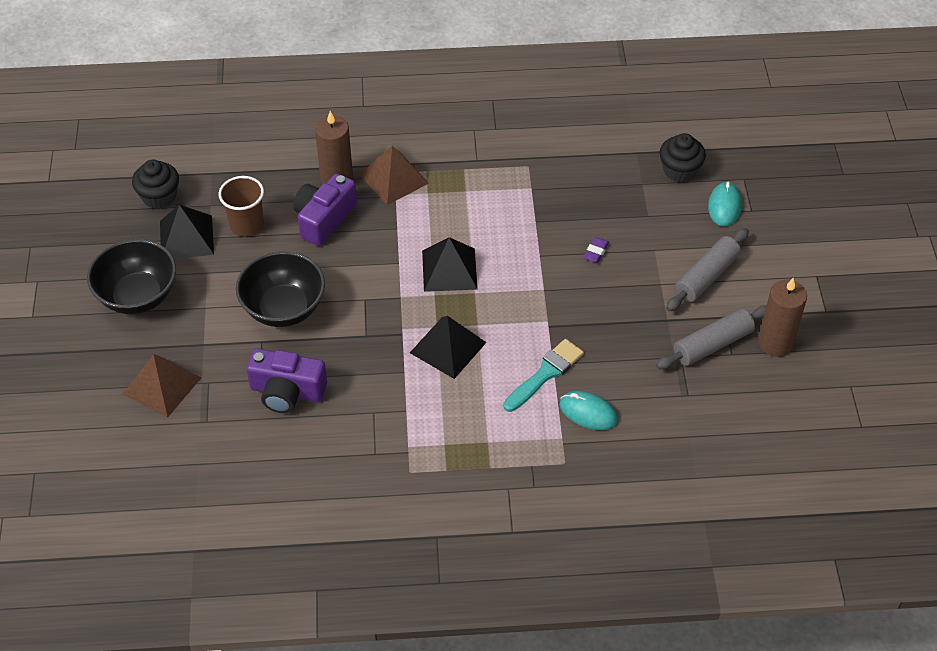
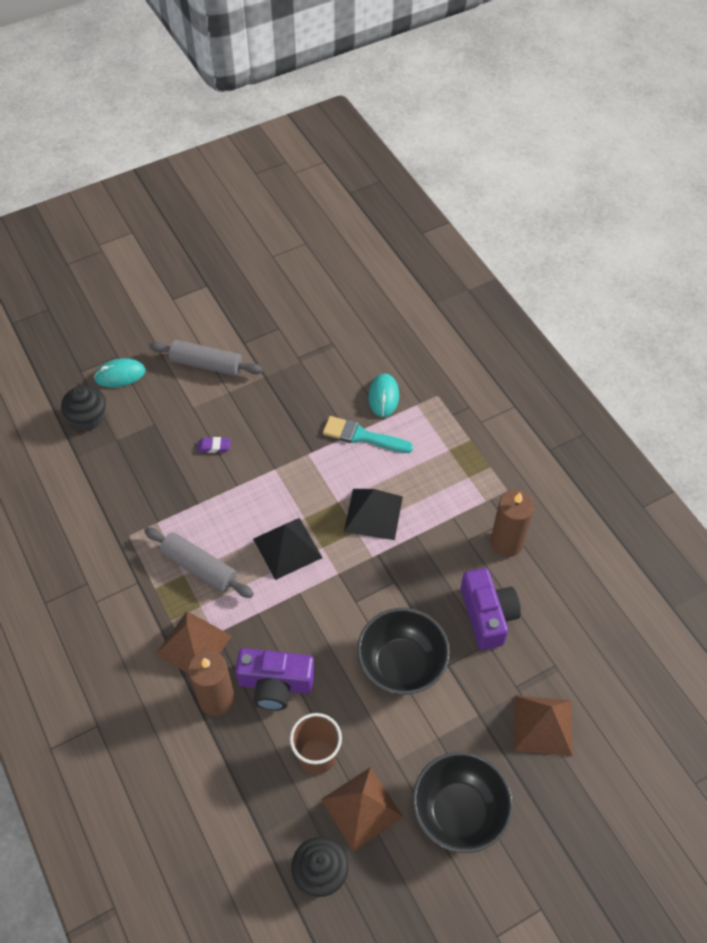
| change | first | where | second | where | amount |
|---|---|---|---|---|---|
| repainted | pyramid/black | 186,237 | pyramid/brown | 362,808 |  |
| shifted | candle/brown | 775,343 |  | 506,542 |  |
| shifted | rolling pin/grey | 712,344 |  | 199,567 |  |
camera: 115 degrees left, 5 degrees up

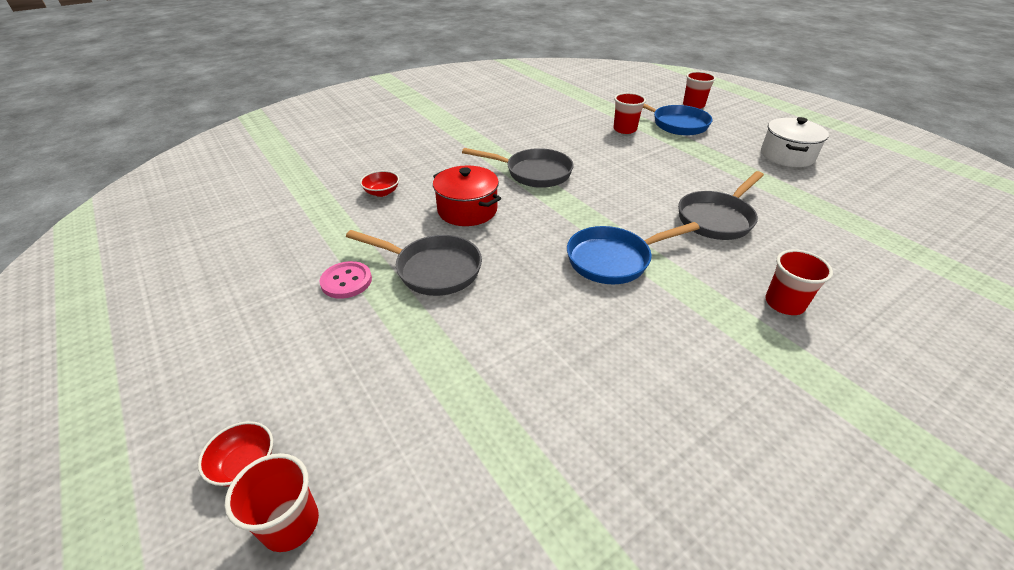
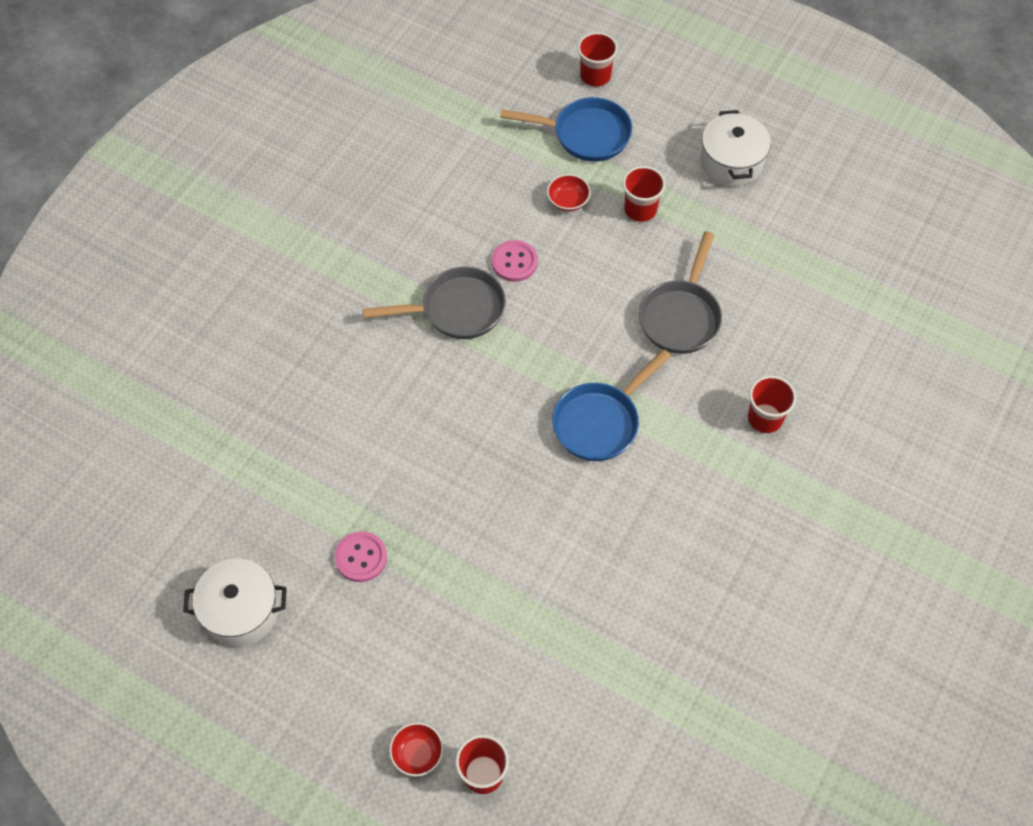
| change | first | where | second | where | amount |
|---|---|---|---|---|---|
| shifted | cup/red | 625,129 |  | 640,209 |  |
| gone | pot/red | 467,210 |  |  |  |
| shifted | bowl/red | 382,192 |  | 568,201 |  |
| gone | pan/grey | 432,269 |  |  |  |
| new |  |  | button/pink | 514,262 |  |
| new |  |  | pot/white | 241,611 |  |
camera: 25 degrees left, 20 degrees up

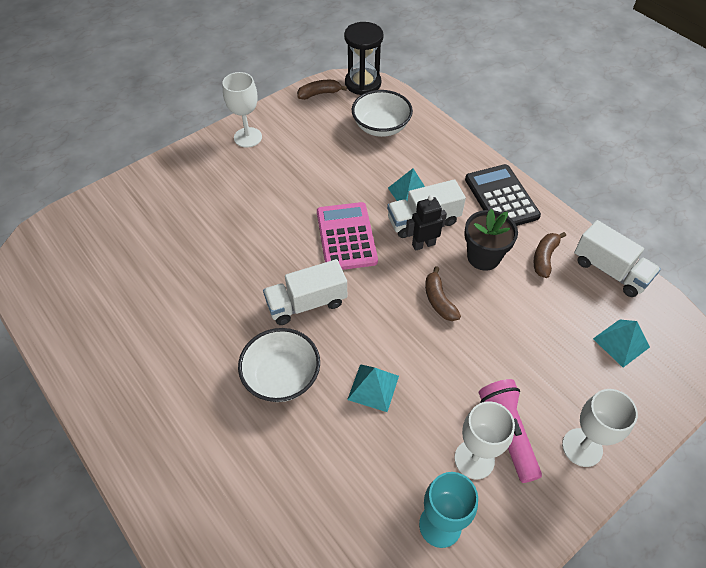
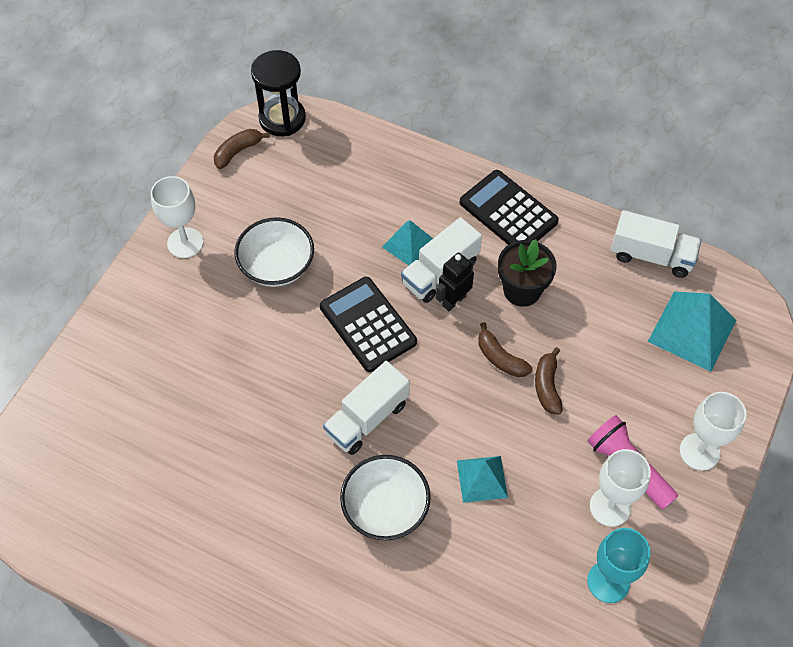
| change | first | where | second | where | amount |
|---|---|---|---|---|---|
| shifted | bowl/white | 381,127 |  | 277,266 |  |
| repainted | calculator/pink | 346,237 | calculator/black | 368,324 |  |
| shifted | banana/brown | 544,258 |  | 547,386 |  |
| scaled | pyramid/turquoise | 621,342 |  | 692,330 | x1.61 |
camera: 25 degrees left, 5 degrees up

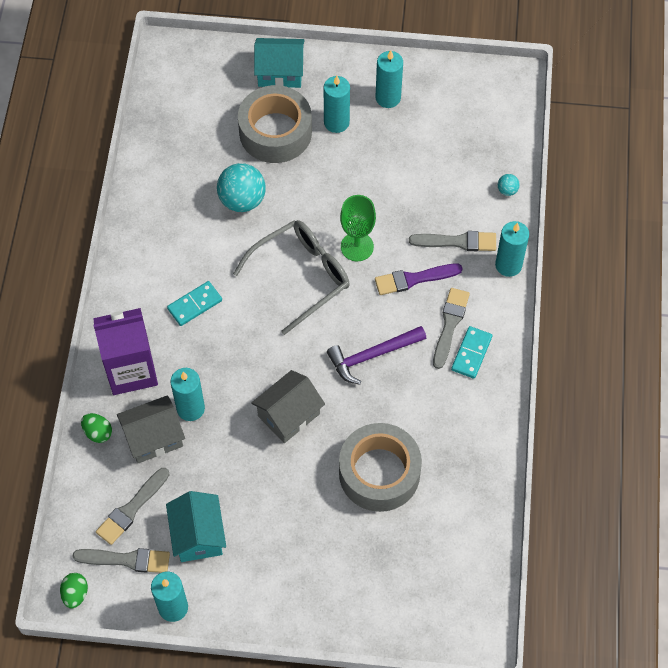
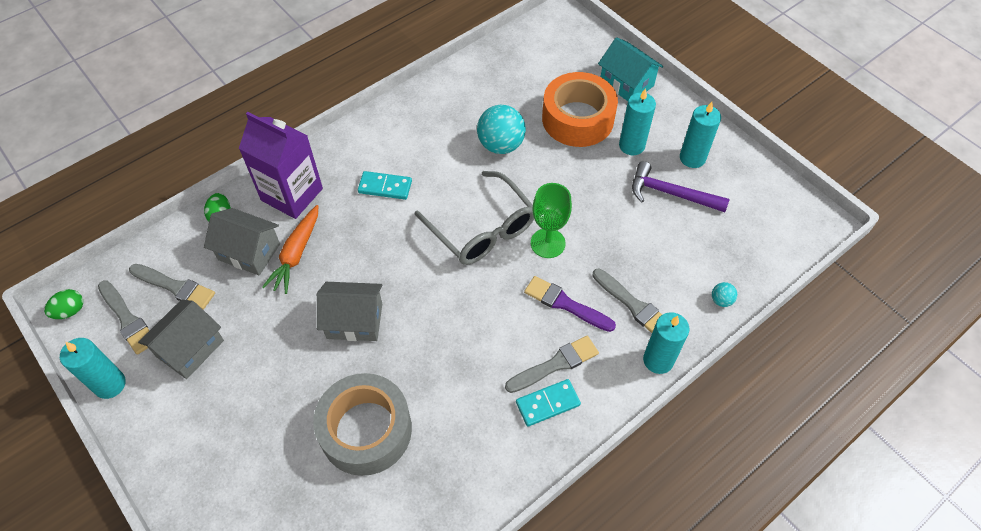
| change | first | where | second | where | amount |
|---|---|---|---|---|---|
| repainted | tape/grey | 275,132 | tape/orange | 577,119 |  |
| rotated | glasses/grey | 302,275 |  | 483,230 | 45 degrees clockwise |
| shifted | hammer/purple | 372,355 |  | 671,193 |  |
| swapped | candle/turquoise | 190,408 | carrot/orange | 296,254 |  |
| rotated | brush/grey | 131,509 |  | 175,287 | 150 degrees counterclockwise |
| repainted | house/turquoise | 198,535 | house/grey | 190,348 |  |
camera: 45 degrees right, 5 degrees down

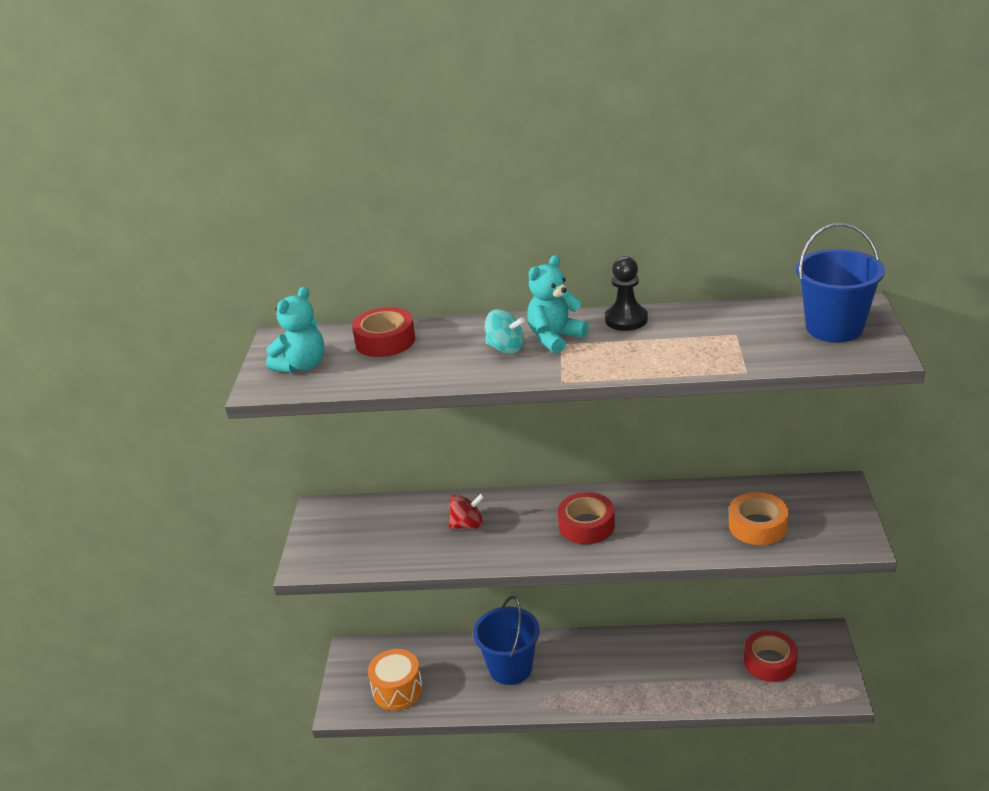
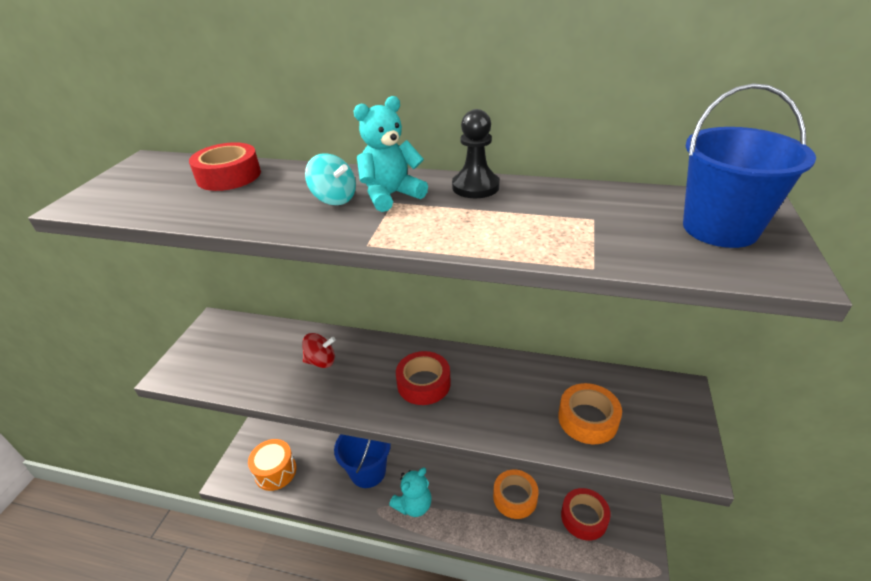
| change | first | where | second | where | amount |
|---|---|---|---|---|---|
| shifted | teddy bear/turquoise | 301,365 |  | 413,505 |  |
| new |  |  | tape/orange | 515,497 |  |
camera: 10 degrees right, 5 degrees up

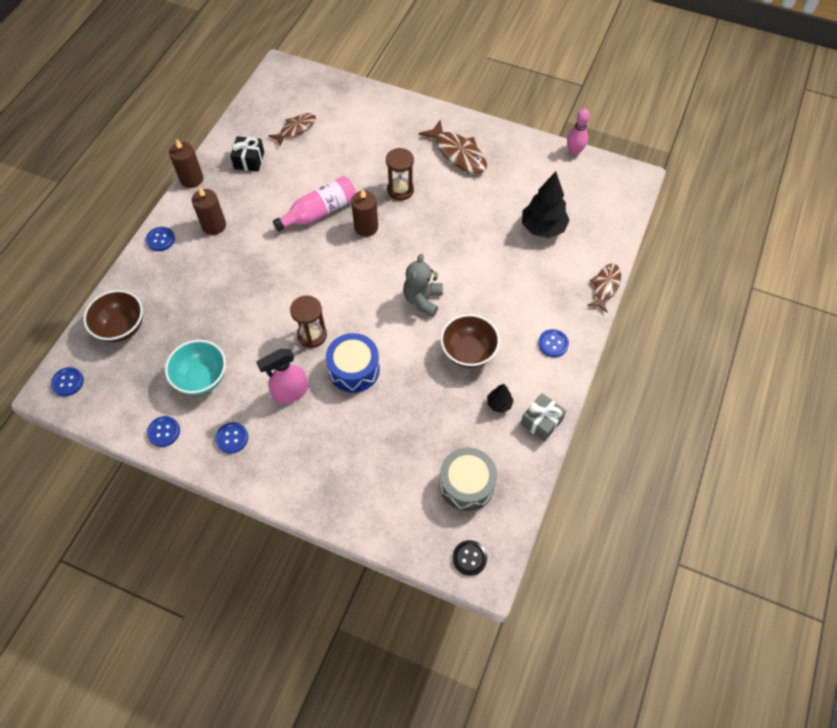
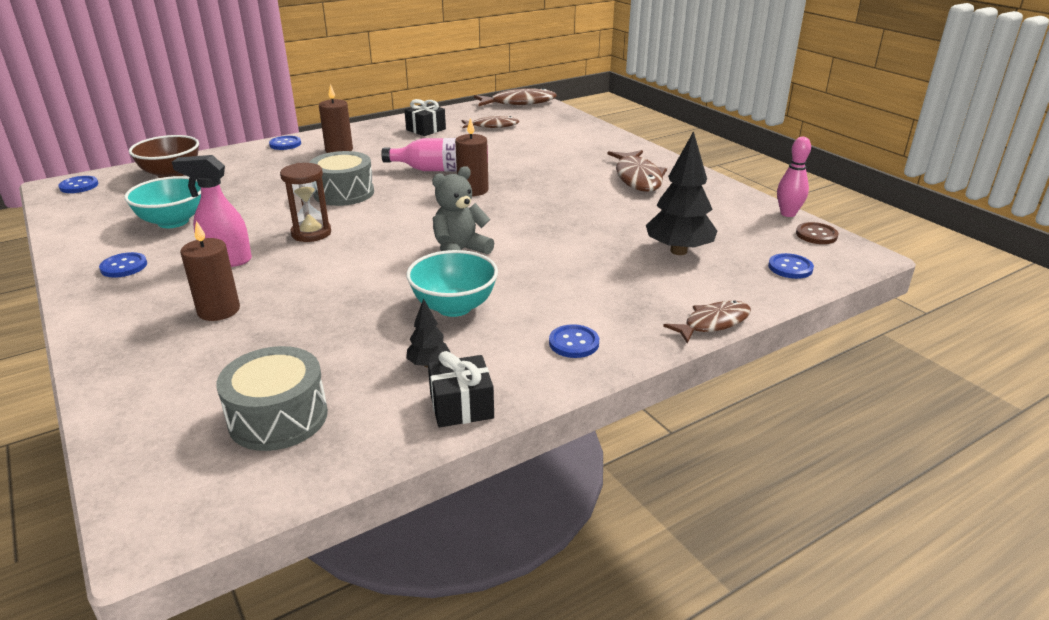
| change | first | where | second | where | amount |
|---|---|---|---|---|---|
| shifted | candle/brown | 192,179 |  | 219,310 |  |
| gone | hourglass/brown | 400,190 |  |  |  |
| repainted | bowl/brown | 468,352 | bowl/turquoise | 454,307 |  |
| gone | drum/blue | 354,369 |  |  |  |
| repainted | gift/grey | 541,421 | gift/black | 461,406 |  |
| shifted | button/blue | 164,432 |  | 790,268 |  |
| gone | button/black | 469,558 |  |  |  |
| new |  |  | fish/brown | 519,103 |  |
| new |  |  | drum/grey | 344,193 |  |
| new |  |  | button/brown | 816,235 |  |
camera: 35 degrees right, 30 degrees down

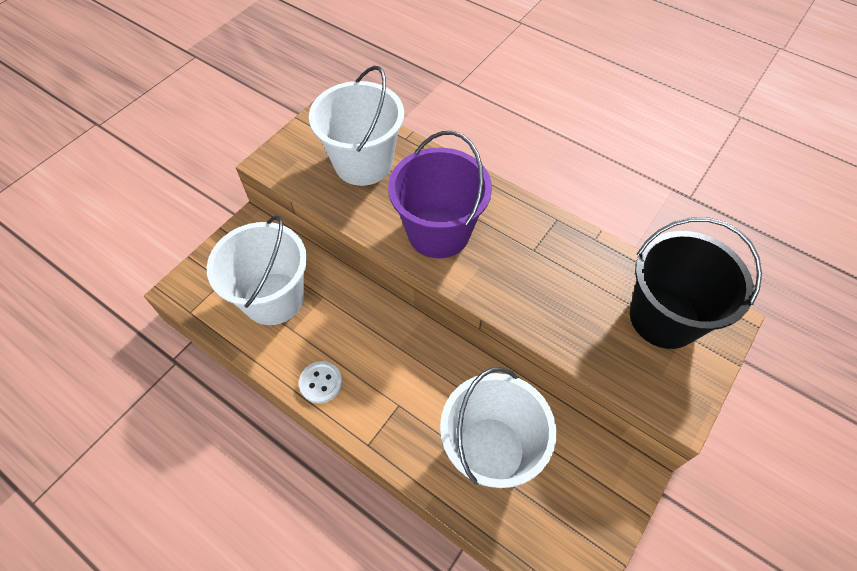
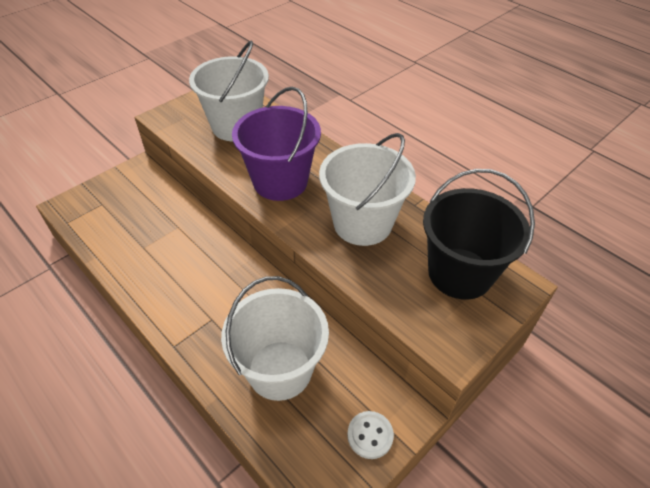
| change | first | where | second | where | amount |
|---|---|---|---|---|---|
| shifted | bucket/white | 273,298 |  | 362,223 |  |
| shifted | button/white | 321,383 |  | 370,435 |  |
camera: 10 degrees right, 10 degrees down

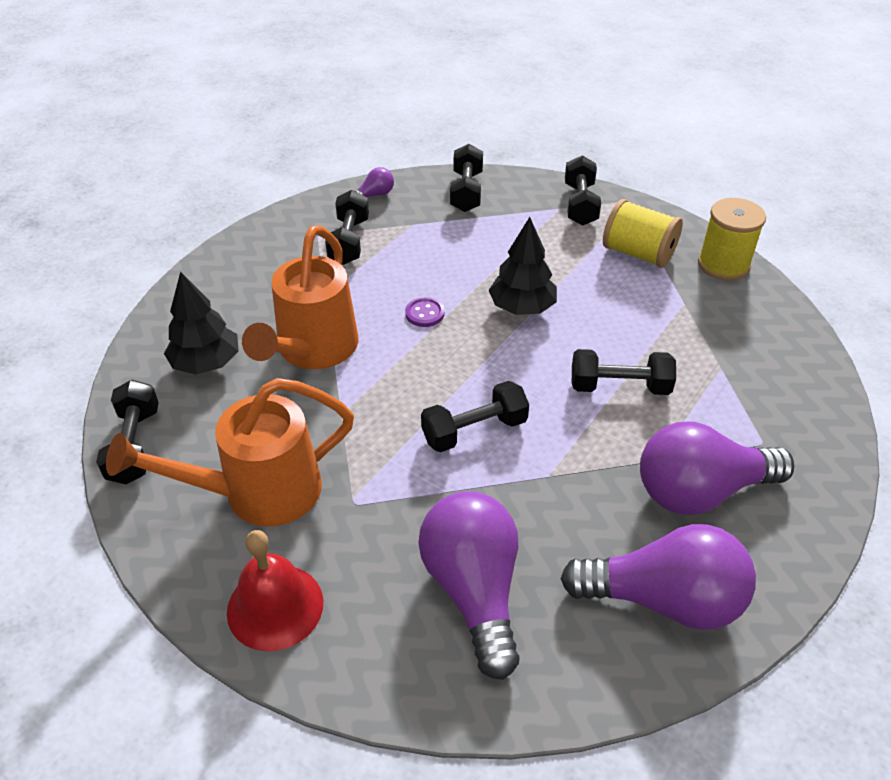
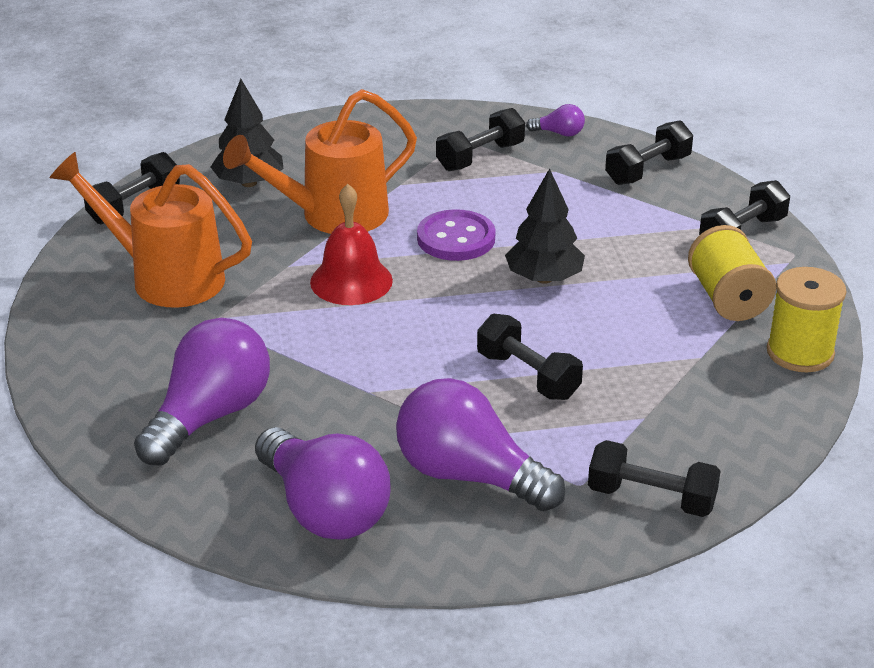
| change | first | where | second | where | amount |
|---|---|---|---|---|---|
| scaled | button/purple | 424,313 |  | 456,238 | x1.79 |
| shifted | dumbbell/black | 474,430 |  | 651,498 |  |
| shifted | bell/red | 275,606 |  | 351,281 |  |
camera: 45 degrees right, 10 degrees down

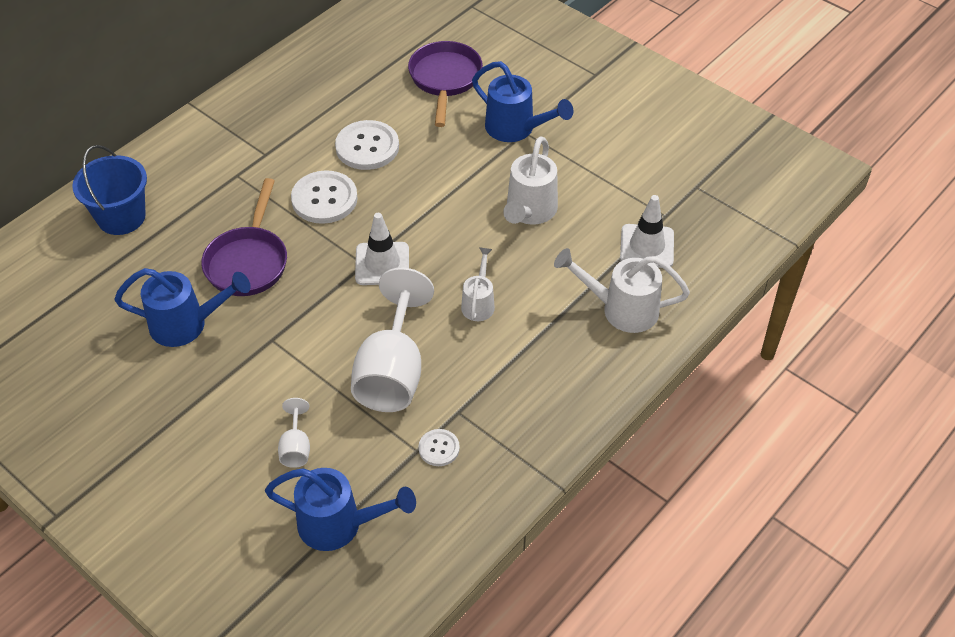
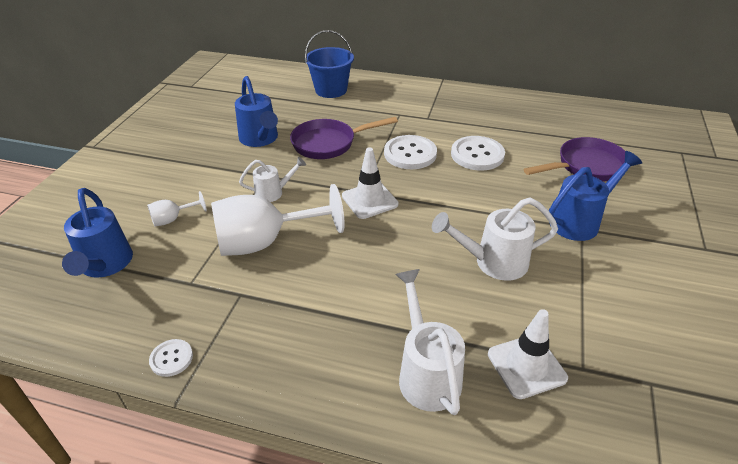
| change | first | where | second | where | amount |
|---|---|---|---|---|---|
| rotated | watering can/blue | 515,129 |  | 579,221 | 135 degrees counterclockwise |
| shifted | watering can/white | 478,303 |  | 273,193 |  |
| shifted | button/white | 439,448 |  | 171,358 |  |
camera: 65 degrees right, 10 degrees down

